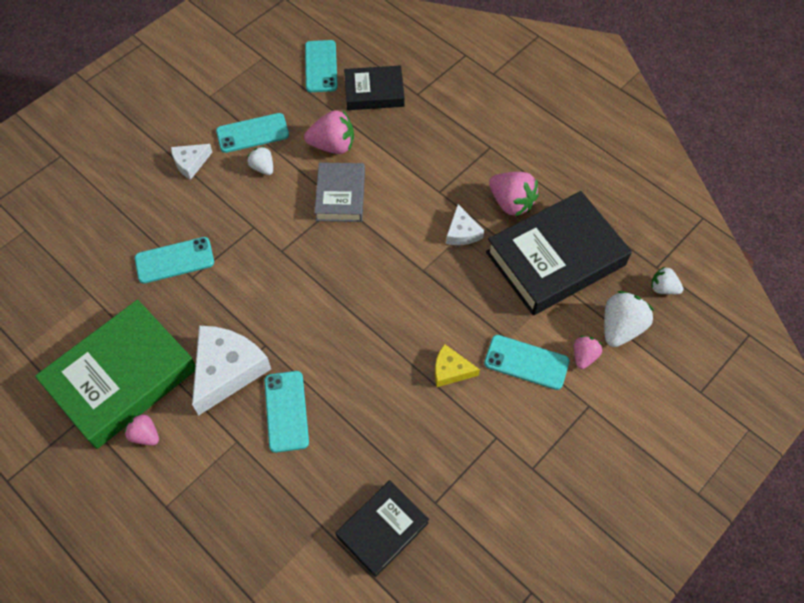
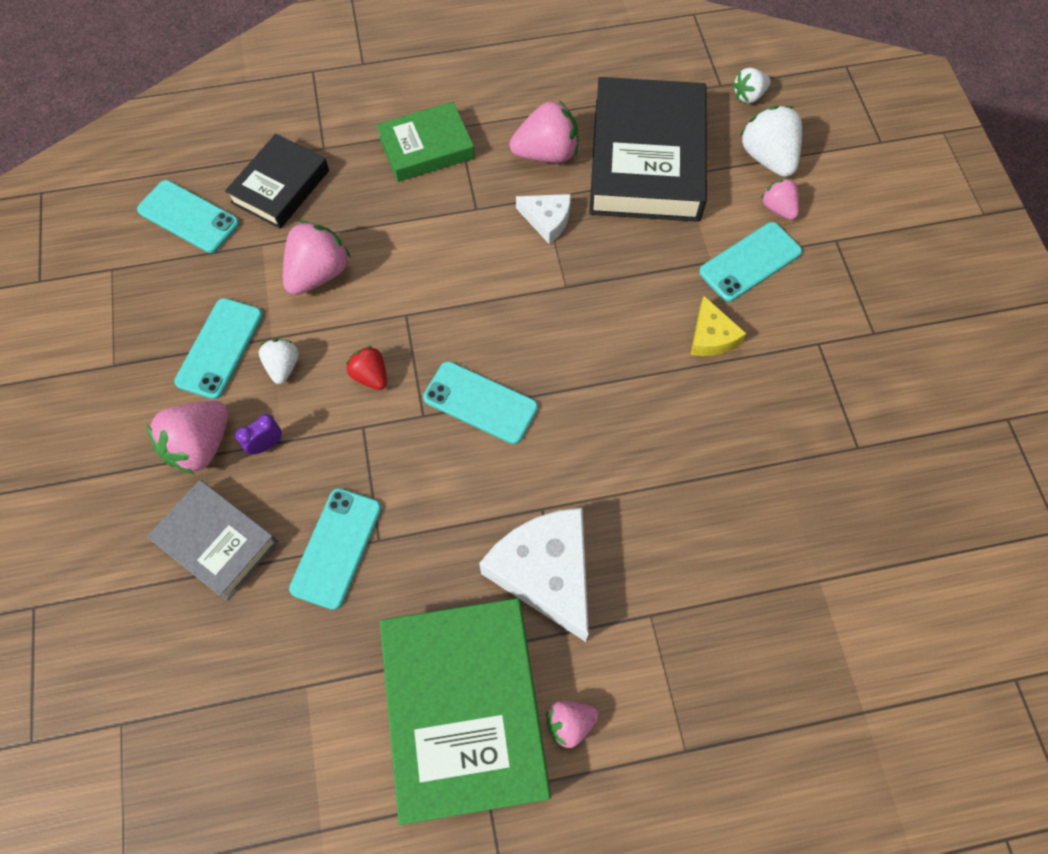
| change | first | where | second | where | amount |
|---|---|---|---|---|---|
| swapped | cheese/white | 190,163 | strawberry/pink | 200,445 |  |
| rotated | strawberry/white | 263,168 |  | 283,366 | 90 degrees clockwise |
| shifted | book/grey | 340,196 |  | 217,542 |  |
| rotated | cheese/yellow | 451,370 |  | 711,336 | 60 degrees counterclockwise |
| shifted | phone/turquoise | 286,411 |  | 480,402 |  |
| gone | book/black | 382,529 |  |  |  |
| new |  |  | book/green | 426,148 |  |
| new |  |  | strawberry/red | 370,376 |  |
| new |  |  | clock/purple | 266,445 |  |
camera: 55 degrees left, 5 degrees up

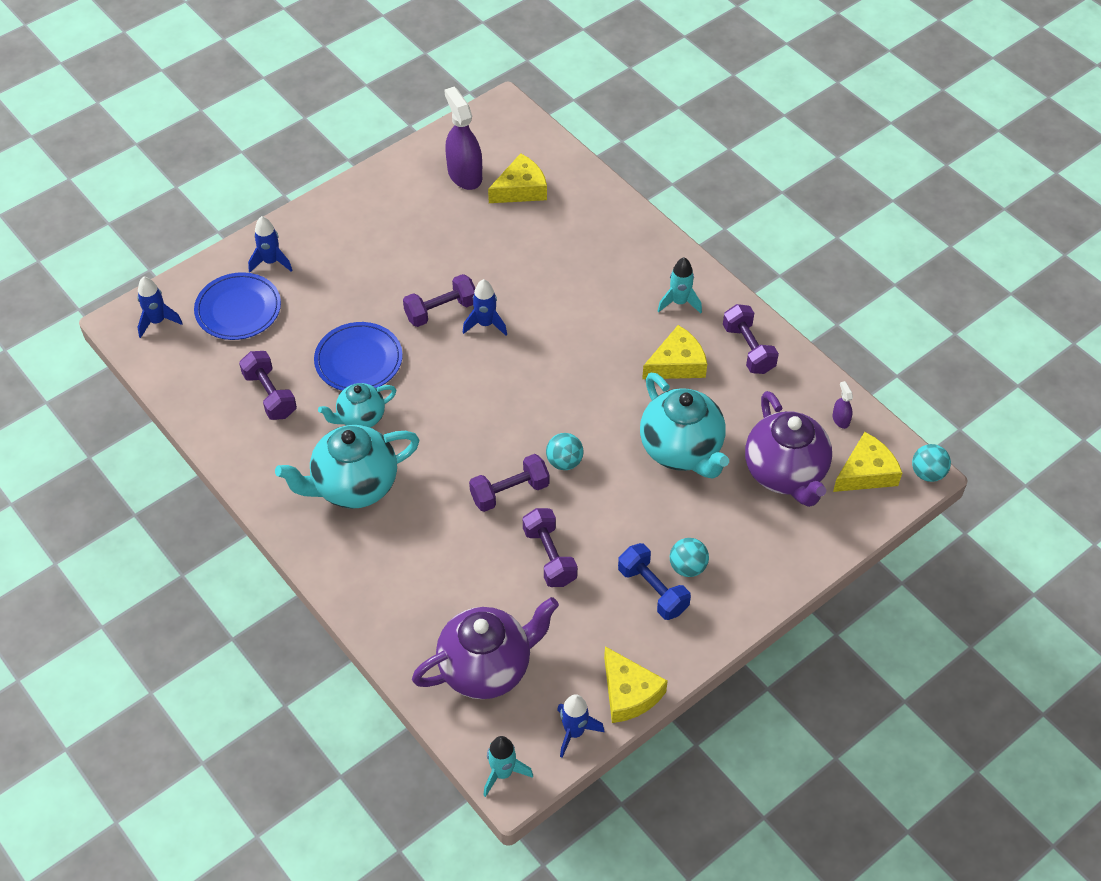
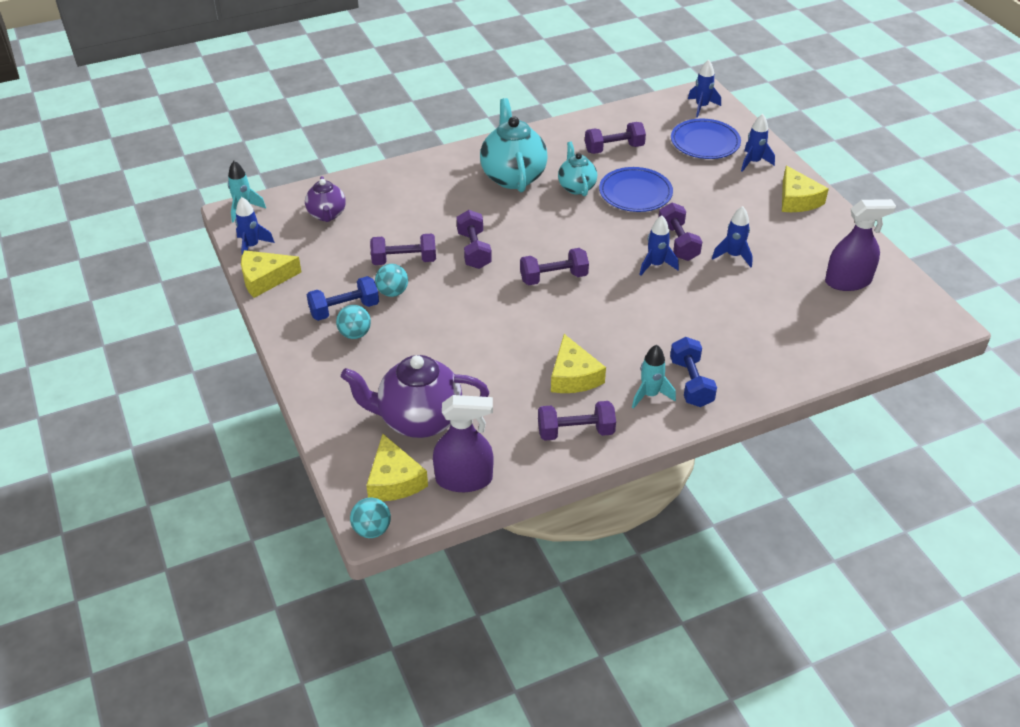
| change | first | where | second | where | amount |
|---|---|---|---|---|---|
| shifted | cheese/yellow | 521,189 |  | 797,200 |  |
| gone | teapot/turquoise | 681,450 |  |  |  |
| scaled | spray bottle/purple | 840,419 |  | 464,479 | x2.24 |
| shifted | ball/turquoise | 564,462 |  | 392,292 |  |
| scaled | teapot/purple | 486,668 |  | 327,215 | x0.58 |
| new |  |  | rocket/blue | 733,256 |  |
| new |  |  | dumbbell/purple | 553,278 |  |
| new |  |  | dumbbell/blue | 691,383 |  |
camera: 105 degrees right, 10 degrees down

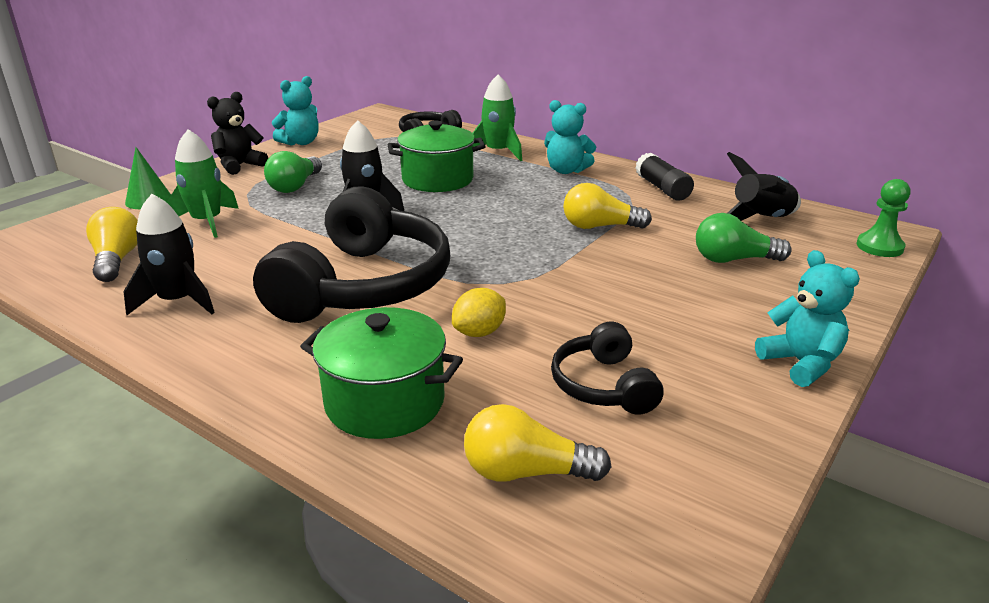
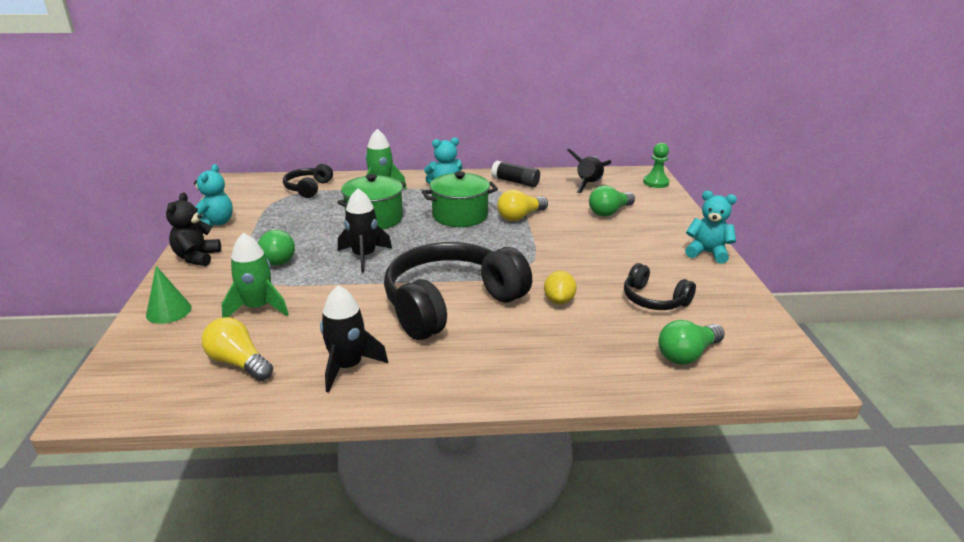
| change | first | where | second | where | amount |
|---|---|---|---|---|---|
| rotated | headphones/black | 363,285 |  | 451,303 | 105 degrees counterclockwise |
| shifted | pot/green | 385,402 |  | 460,216 |  |
| repainted | light bulb/yellow | 526,472 | light bulb/green | 687,354 |  |
camera: 40 degrees left, 0 degrees up

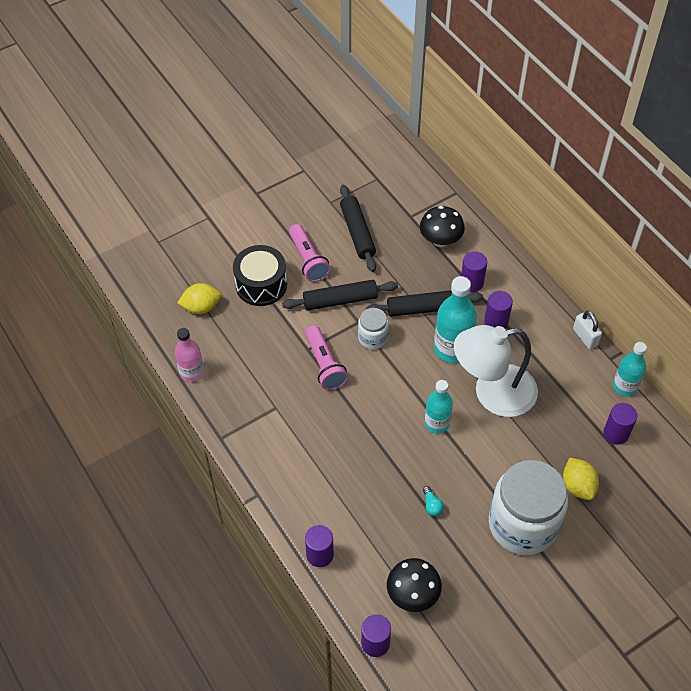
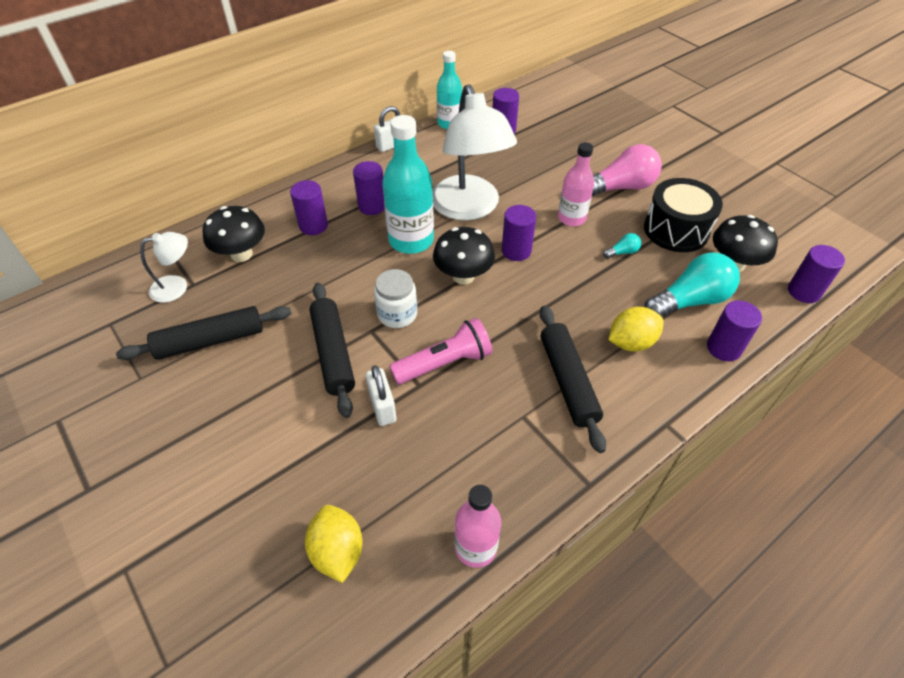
| change | first | where | second | where | amount |
|---|---|---|---|---|---|
| gone | flashlight/pink | 308,260 |  |  |  |
| shifted | drum/black | 261,285 |  | 676,230 |  |
| shifted | rolling pin/black | 424,308 |  | 568,381 |  |
| swapped | bottle/turquoise | 437,423 | cylinder/purple | 516,251 |  |
| shifted | lemon/yellow | 578,486 |  | 631,342 |  |
| swapped | jar/white | 523,524 | light bulb/pink | 620,187 |  |
| new |  |  | bottle/pink | 571,218 |  |
| new |  |  | mushroom/black | 463,276 |  |
| new |  |  | lamp/white | 177,286 |  |
| new |  |  | light bulb/turquoise | 689,301 |  |
| new |  |  | padlock/white | 382,407 |  |
camera: 95 degrees left, 5 degrees down

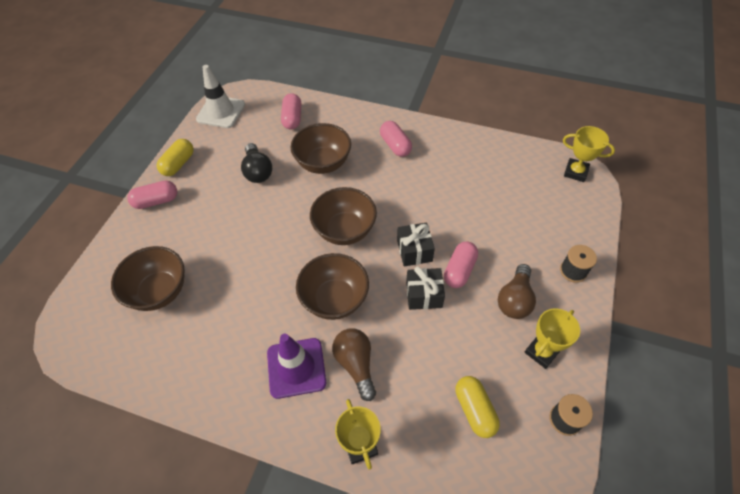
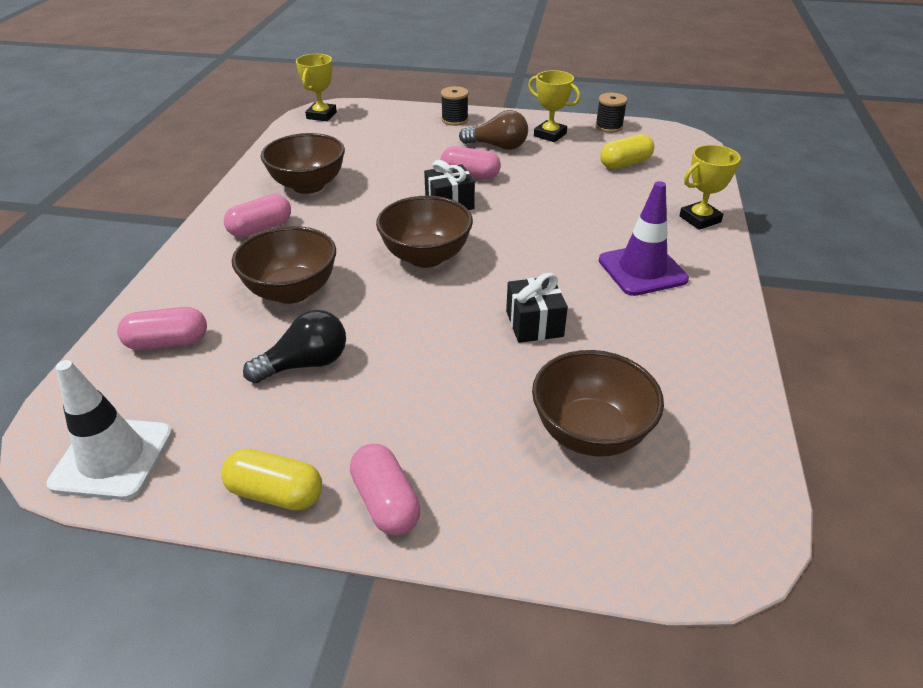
| change | first | where | second | where | amount |
|---|---|---|---|---|---|
| shifted | bowl/brown | 335,299 |  | 308,185 |  |
| shifted | gift/black | 424,295 |  | 534,324 |  |
| gone | light bulb/brown | 356,364 |  |  |  |
camera: 100 degrees left, 15 degrees down

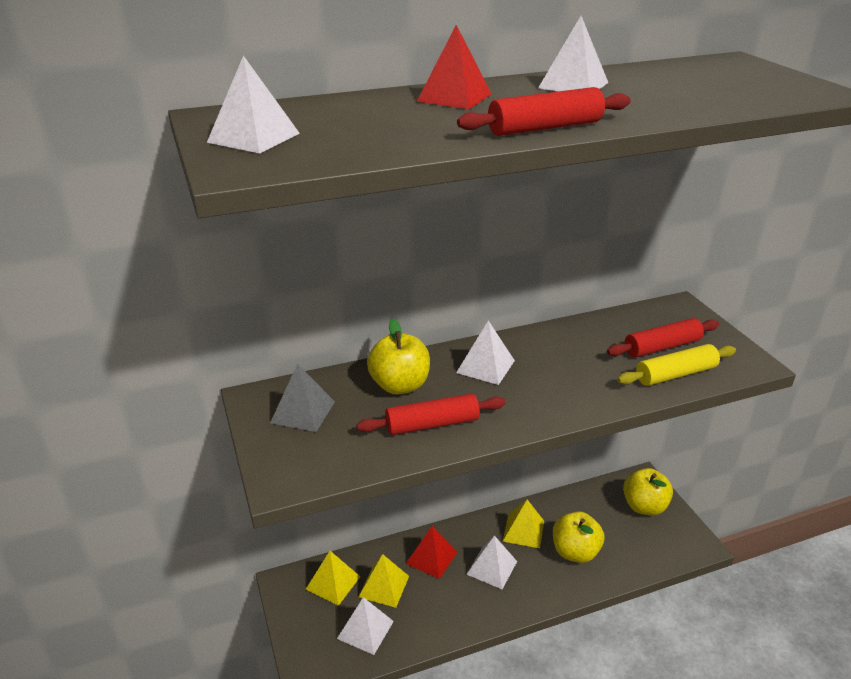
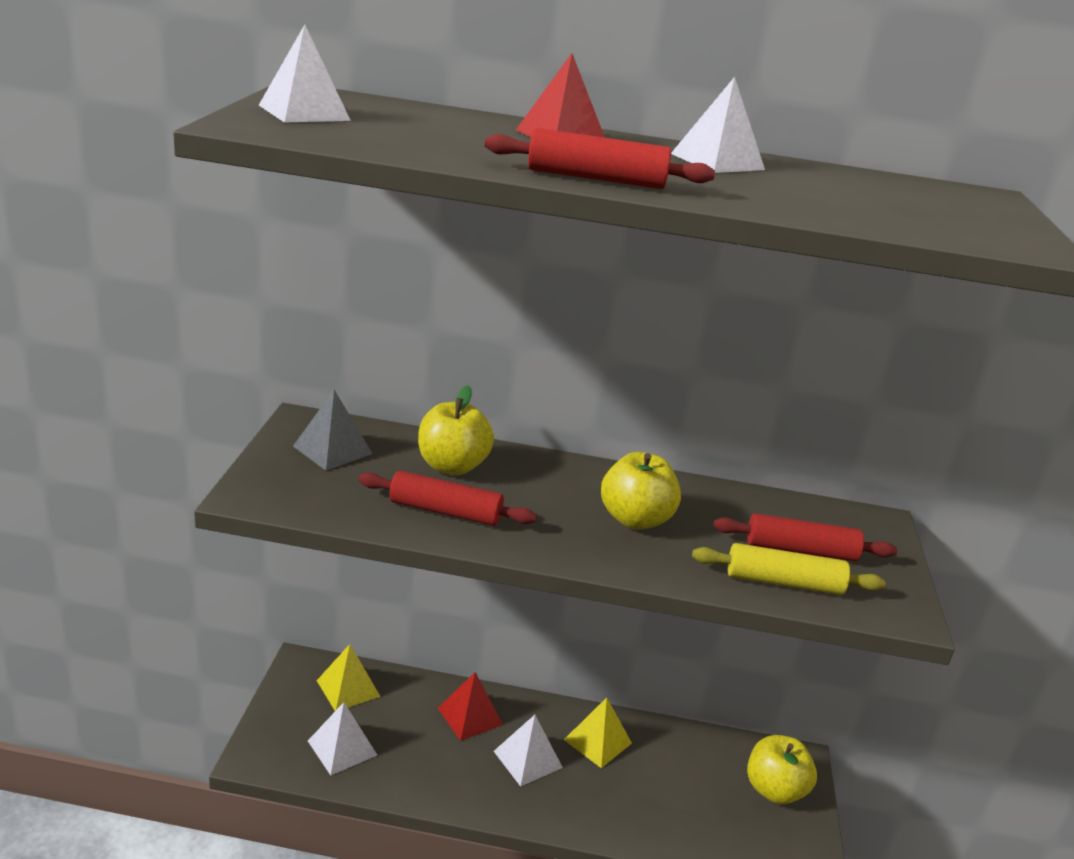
| change | first | where | second | where | amount |
|---|---|---|---|---|---|
| gone | pyramid/white | 485,366 |  |  |  |
| shifted | apple/yellow | 575,552 |  | 635,519 |  |
| gone | pyramid/yellow | 384,586 |  |  |  |
camera: 25 degrees right, 5 degrees down

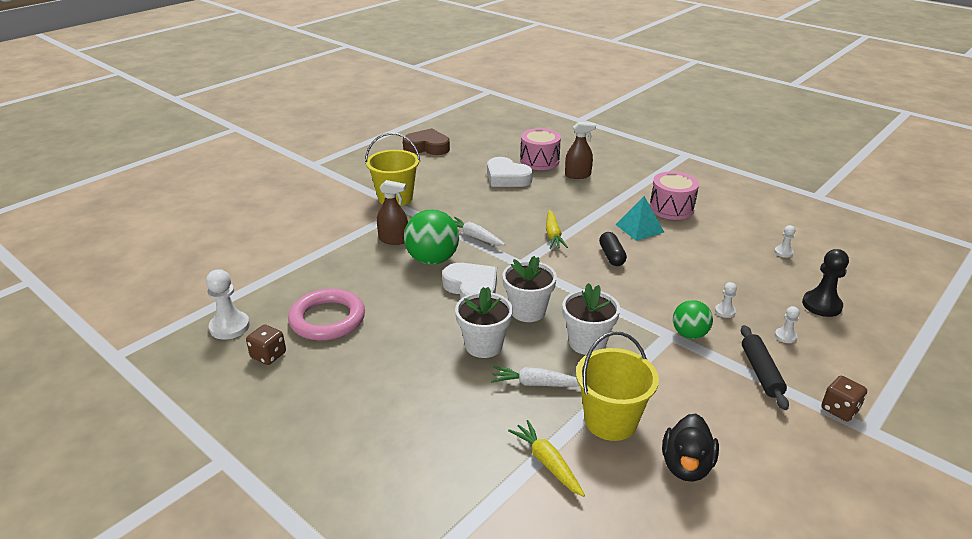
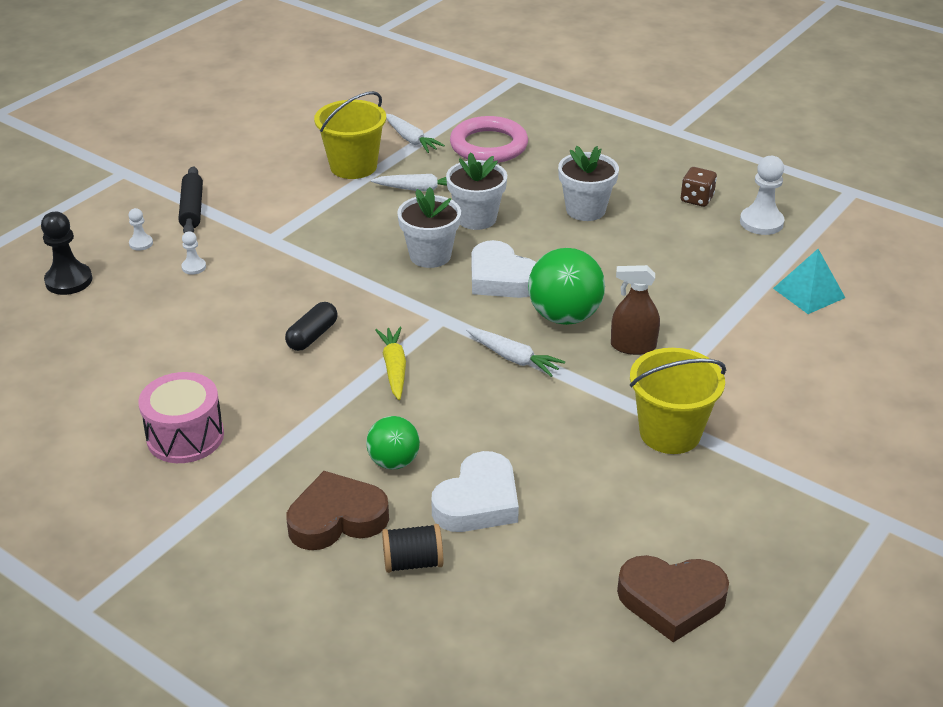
| change | first | where | second | where | amount |
|---|---|---|---|---|---|
| swapped | spray bottle/brown | 577,175 | heart/brown | 337,519 |  |
| swapped | drum/pink | 539,161 | spool/black | 413,562 |  |
| rotated | heart/white | 507,178 |  | 478,501 | 90 degrees clockwise |
| shifted | pyramid/turquoise | 639,228 |  | 809,293 |  |
| gone | pawn/white | 783,252 |  |  |  |
| rotated | capsule/black | 611,256 |  | 312,336 | 45 degrees clockwise |
| shifted | flower pot/white | 587,343 |  | 585,210 |  |
| shifted | ring/pink | 327,319 |  | 488,145 |  |
| shifted | ball/green | 689,334 |  | 394,462 |  |
| gone | dice/brown | 839,409 |  |  |  |
| gone | duck/black | 686,466 |  |  |  |
| repainted | carrot/yellow | 547,463 | carrot/white | 411,139 |  |
camera: 175 degrees right, 5 degrees up

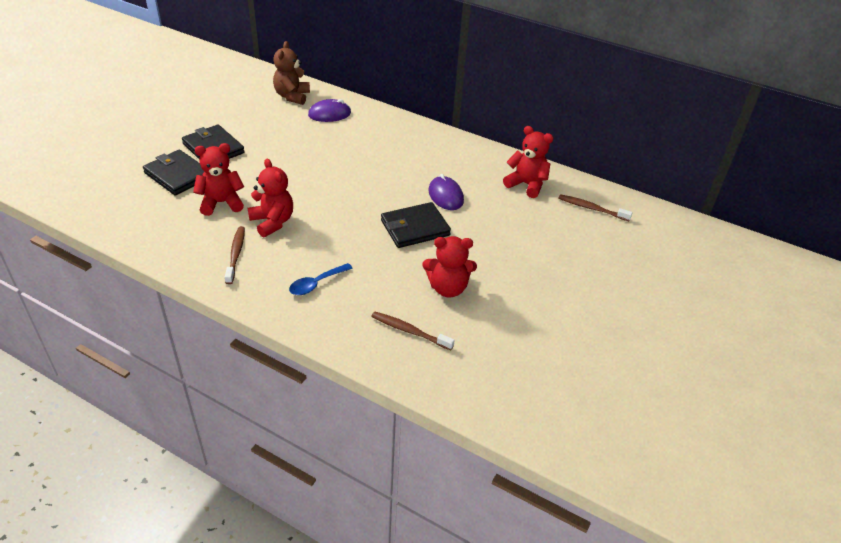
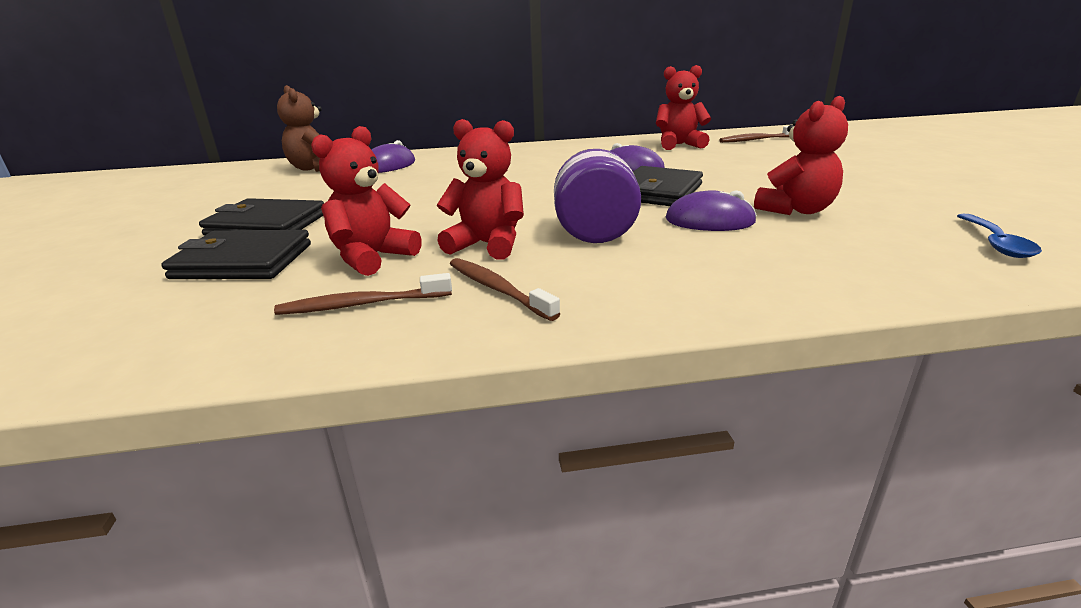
| change | first | where | second | where | amount |
|---|---|---|---|---|---|
| shifted | spoon/blue | 316,284 |  | 996,243 |  |
| shifted | toothbrush/brown | 409,331 |  | 362,304 |  |
| new |  |  | jar/purple | 594,232 |  |
| new |  |  | mouse/purple | 709,221 |  |
camera: 35 degrees left, 15 degrees down

